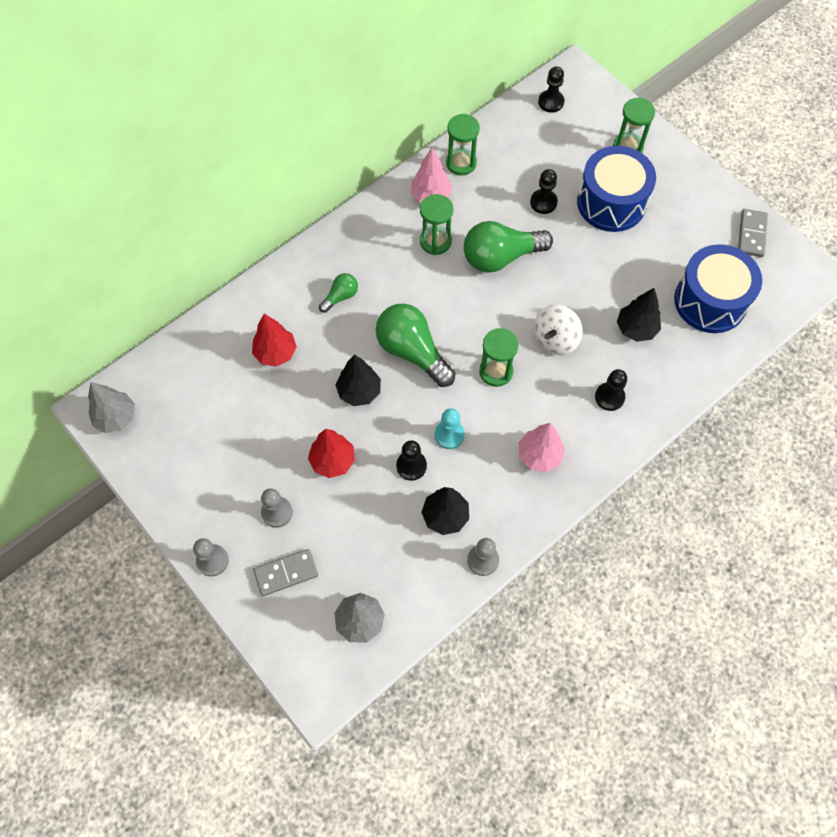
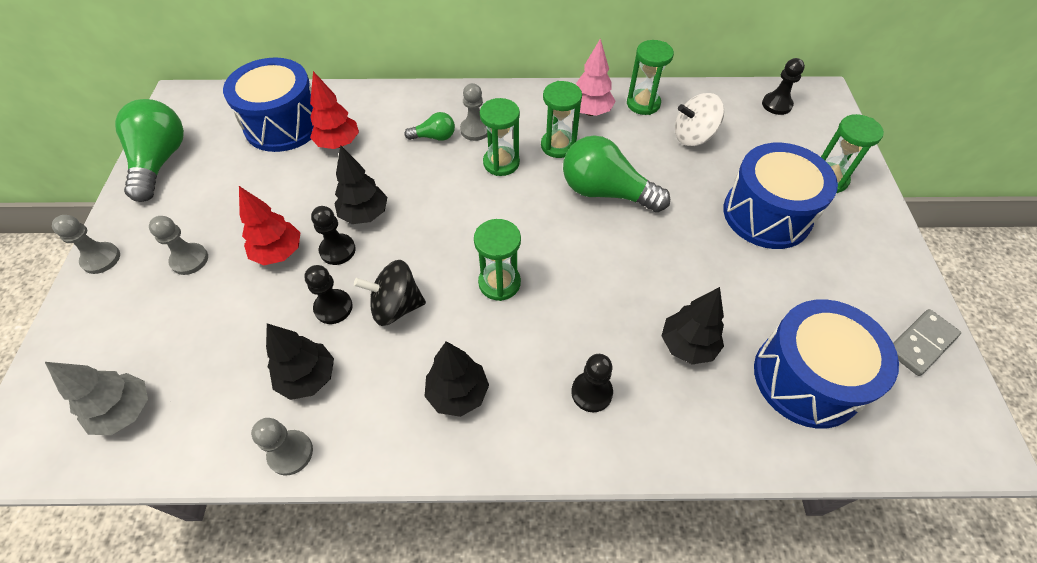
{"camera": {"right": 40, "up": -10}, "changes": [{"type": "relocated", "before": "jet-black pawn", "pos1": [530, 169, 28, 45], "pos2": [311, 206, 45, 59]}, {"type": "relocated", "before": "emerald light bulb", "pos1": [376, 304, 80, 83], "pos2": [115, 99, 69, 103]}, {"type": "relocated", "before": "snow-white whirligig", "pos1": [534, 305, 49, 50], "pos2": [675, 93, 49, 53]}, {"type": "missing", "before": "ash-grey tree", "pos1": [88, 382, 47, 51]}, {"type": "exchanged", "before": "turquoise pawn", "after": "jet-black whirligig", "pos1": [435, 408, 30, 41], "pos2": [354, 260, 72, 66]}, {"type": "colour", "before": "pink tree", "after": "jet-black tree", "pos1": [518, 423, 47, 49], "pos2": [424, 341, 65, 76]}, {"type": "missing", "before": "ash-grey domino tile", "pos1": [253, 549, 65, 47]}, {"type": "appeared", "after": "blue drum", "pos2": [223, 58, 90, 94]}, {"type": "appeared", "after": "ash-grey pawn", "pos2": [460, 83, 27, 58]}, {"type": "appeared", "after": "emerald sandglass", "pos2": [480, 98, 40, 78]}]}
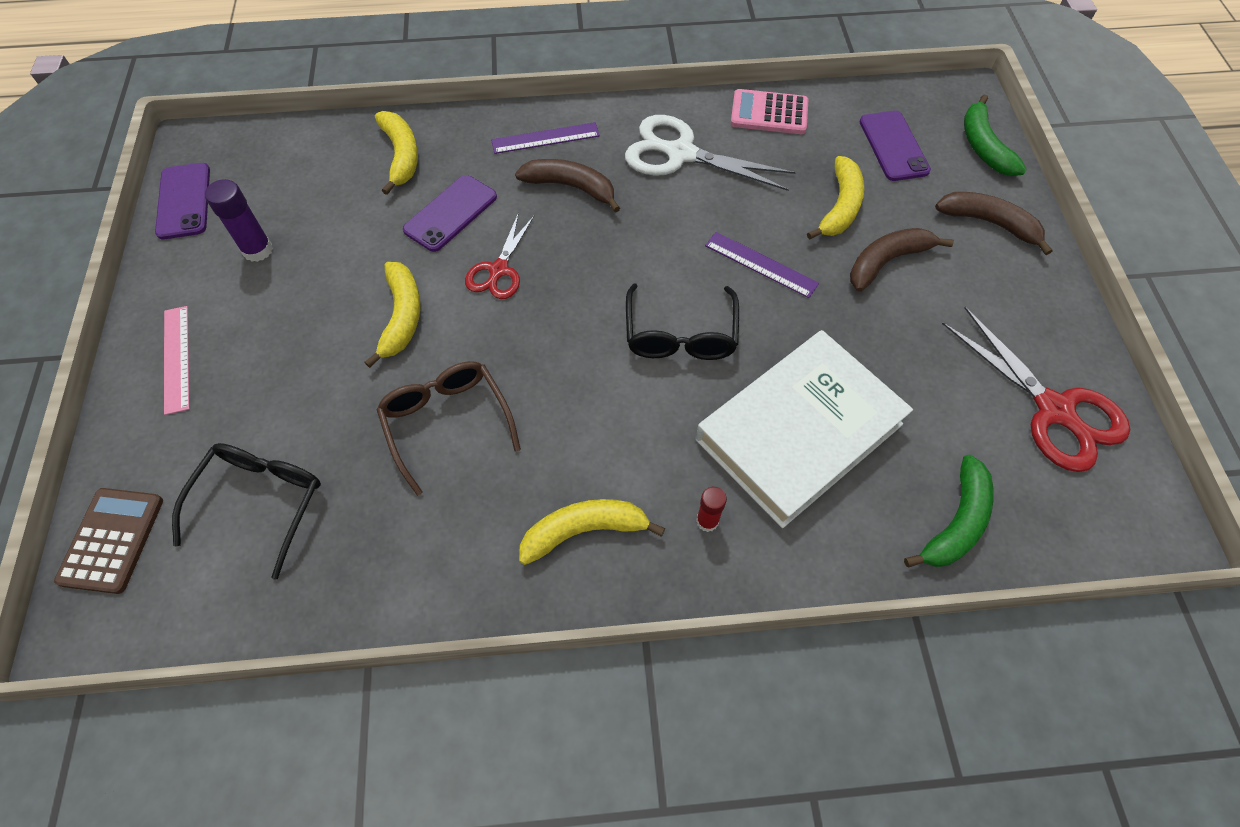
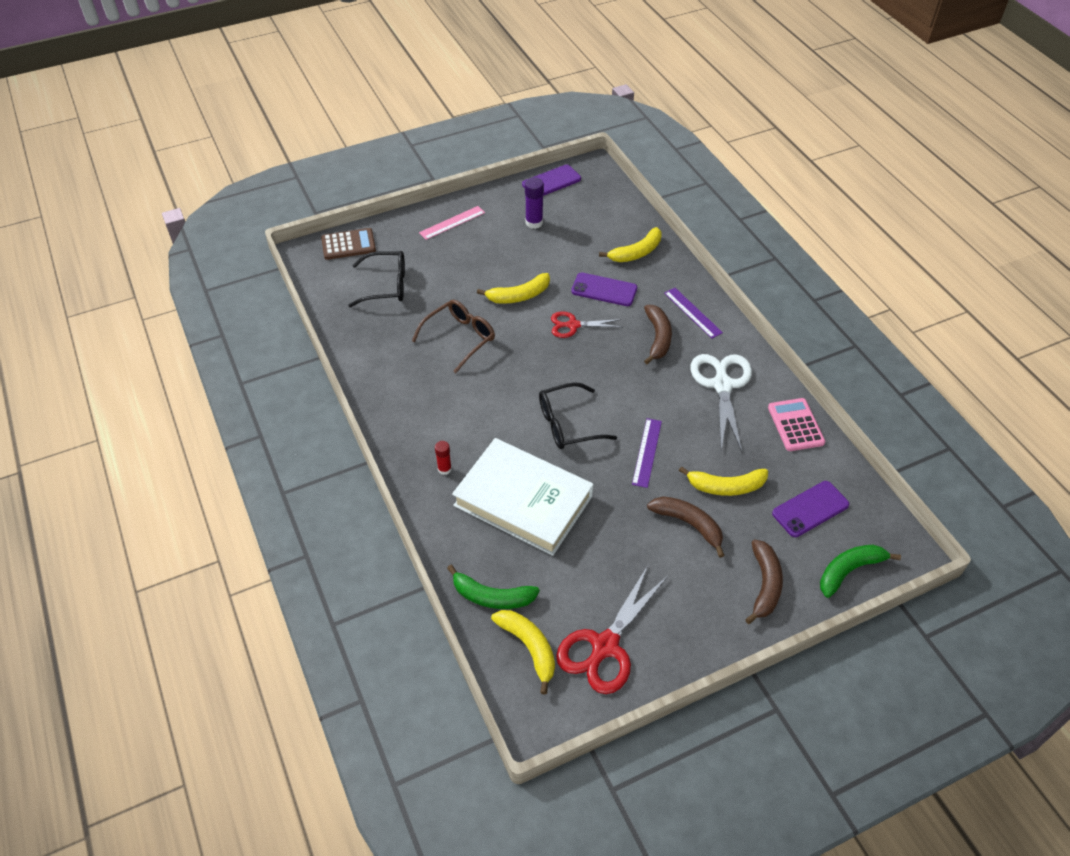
{"camera": {"right": 70, "up": -10}, "changes": [{"type": "relocated", "before": "golden banana fruit", "pos1": [519, 499, 146, 66], "pos2": [491, 610, 64, 85]}]}
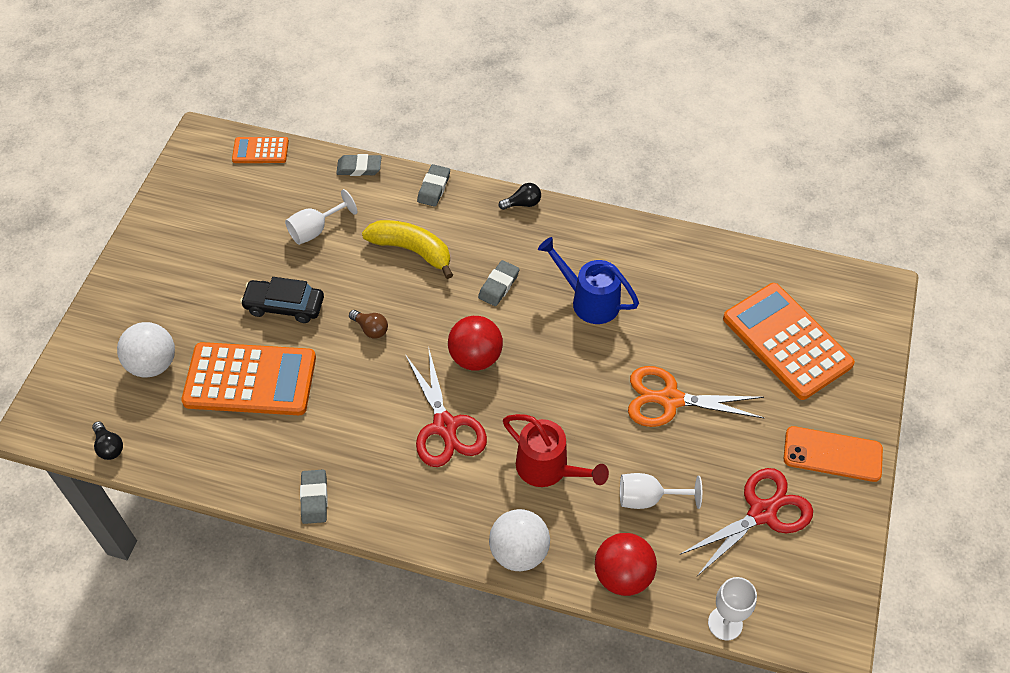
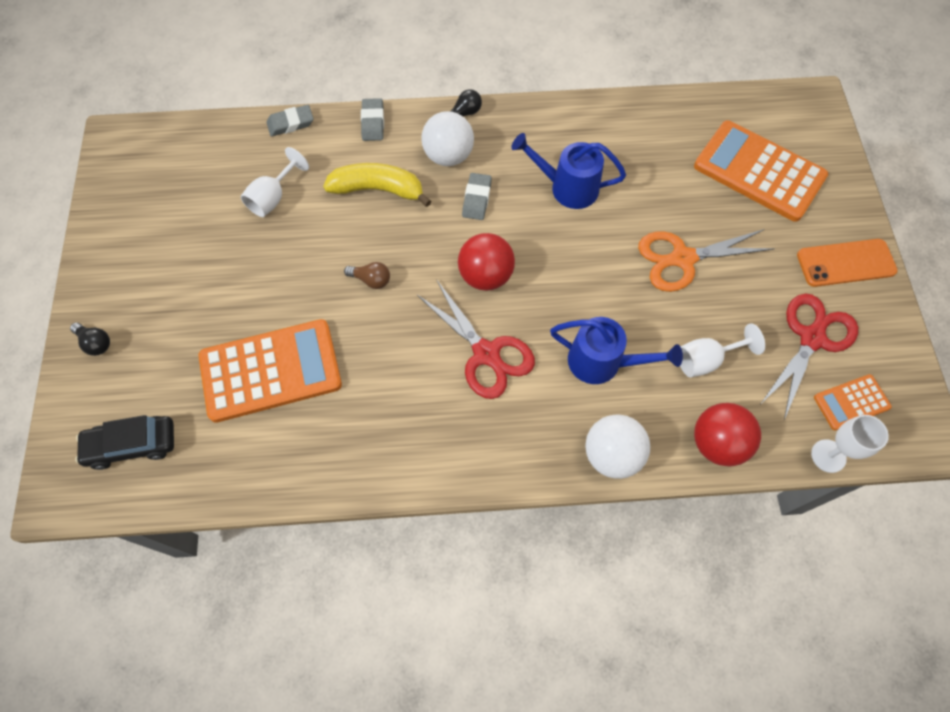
{"camera": {"right": -20, "up": 10}, "changes": [{"type": "relocated", "before": "orange-coloured pocket calculator", "pos1": [232, 137, 57, 26], "pos2": [814, 374, 78, 56]}, {"type": "relocated", "before": "jet-black toy car", "pos1": [240, 277, 84, 46], "pos2": [75, 415, 99, 55]}, {"type": "relocated", "before": "snow-white ball", "pos1": [117, 322, 58, 56], "pos2": [421, 111, 53, 55]}, {"type": "colour", "before": "red watering pot", "after": "blue watering pot", "pos1": [503, 414, 106, 73], "pos2": [550, 317, 133, 67]}, {"type": "relocated", "before": "jet-black light bulb", "pos1": [92, 421, 31, 39], "pos2": [70, 323, 40, 33]}, {"type": "missing", "before": "ash-grey pencil eraser", "pos1": [300, 470, 28, 54]}]}
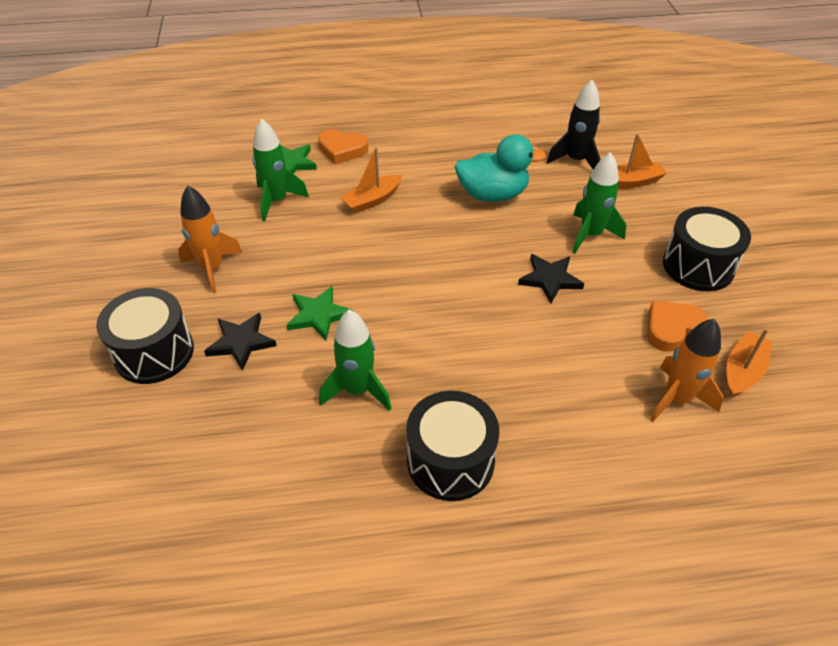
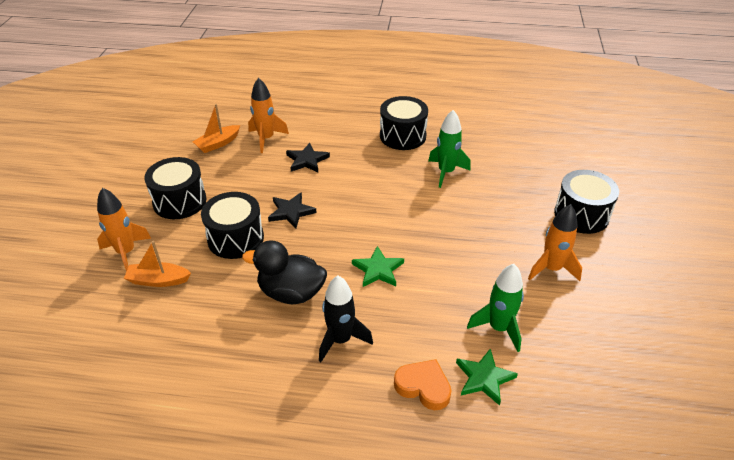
{"camera": {"right": -165, "up": -5}, "changes": [{"type": "relocated", "before": "jet-black spaceship", "pos1": [546, 80, 55, 90], "pos2": [319, 276, 54, 86]}, {"type": "colour", "before": "turquoise toy duck", "after": "jet-black toy duck", "pos1": [455, 134, 91, 68], "pos2": [242, 241, 85, 63]}, {"type": "missing", "before": "orange-coloured toy boat", "pos1": [340, 147, 62, 66]}, {"type": "exchanged", "before": "emerald spaceship", "after": "jet-black drum", "pos1": [572, 152, 54, 102], "pos2": [201, 192, 63, 67]}, {"type": "relocated", "before": "emerald five-pointed star", "pos1": [287, 286, 67, 54], "pos2": [352, 246, 52, 41]}, {"type": "missing", "before": "orange-coloured love heart", "pos1": [647, 301, 60, 51]}, {"type": "relocated", "before": "jet-black five-pointed star", "pos1": [204, 313, 73, 58], "pos2": [286, 143, 44, 29]}, {"type": "appeared", "after": "orange-coloured spaceship", "pos2": [97, 188, 54, 83]}]}
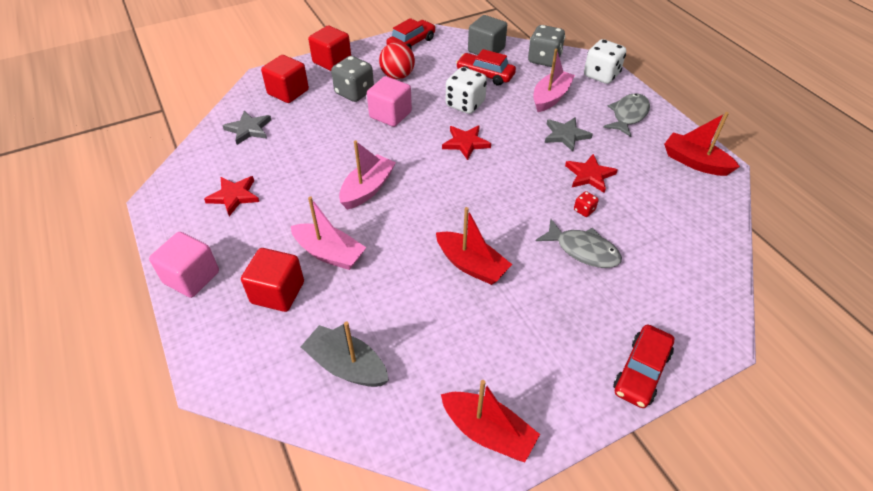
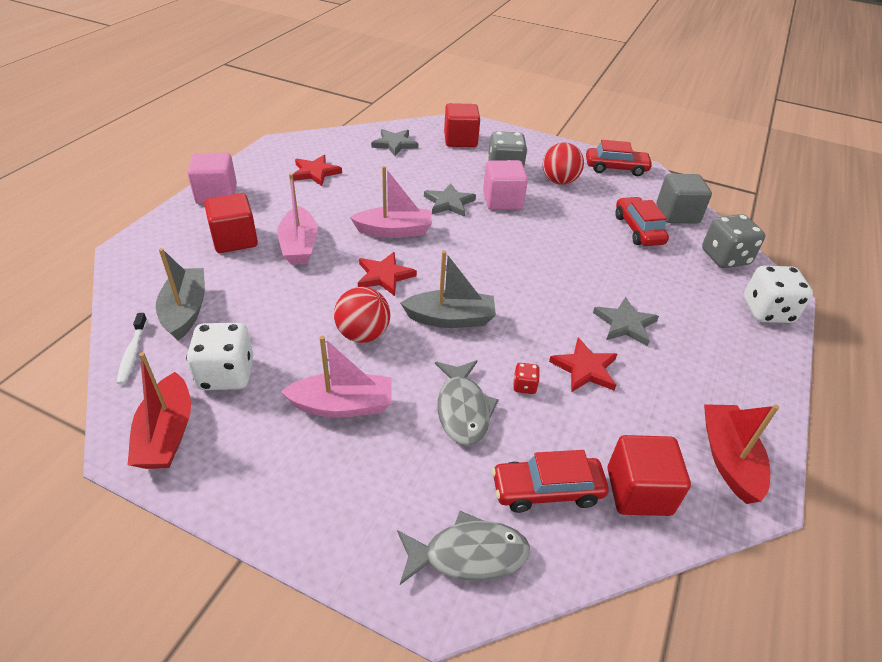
{"camera": {"right": 50, "up": -5}, "changes": [{"type": "relocated", "before": "red solid cube", "pos1": [308, 26, 43, 45], "pos2": [608, 435, 83, 81]}, {"type": "relocated", "before": "pink toy boat", "pos1": [533, 48, 42, 64], "pos2": [281, 336, 111, 82]}, {"type": "relocated", "before": "snow-white dice", "pos1": [446, 67, 41, 47], "pos2": [186, 323, 67, 67]}, {"type": "relocated", "before": "ash-grey fish figure", "pos1": [603, 93, 47, 44], "pos2": [397, 511, 133, 74]}, {"type": "relocated", "before": "red five-pointed star", "pos1": [442, 125, 49, 35], "pos2": [358, 252, 59, 44]}, {"type": "exchanged", "before": "red toy boat", "after": "red ball", "pos1": [436, 207, 76, 78], "pos2": [334, 287, 56, 56]}, {"type": "relocated", "before": "red toy car", "pos1": [613, 325, 61, 83], "pos2": [492, 450, 117, 63]}, {"type": "appeared", "after": "ash-grey five-pointed star", "pos2": [424, 183, 52, 34]}, {"type": "appeared", "after": "ash-grey toy boat", "pos2": [401, 250, 95, 78]}, {"type": "appeared", "after": "snow-white toothbrush", "pos2": [116, 313, 31, 72]}]}
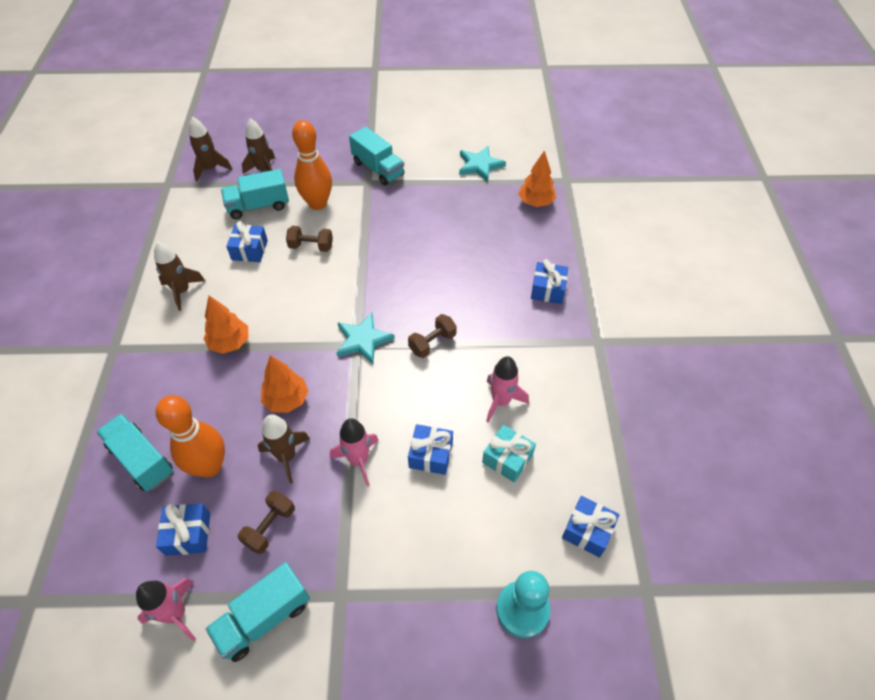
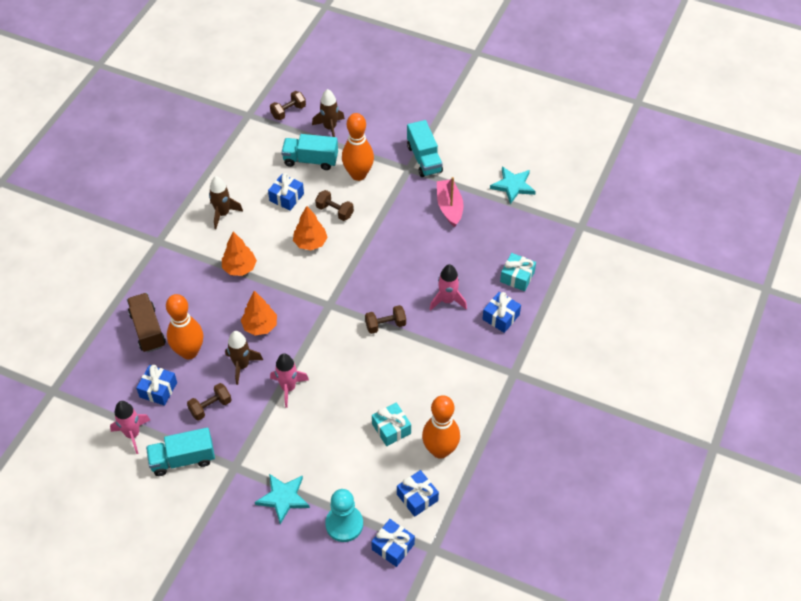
{"camera": {"right": 25, "up": 0}, "changes": [{"type": "exchanged", "before": "russet spaceship", "after": "russet dumbbell", "pos1": [189, 117, 43, 64], "pos2": [270, 91, 36, 29]}, {"type": "relocated", "before": "orange-coloured tree", "pos1": [518, 150, 38, 57], "pos2": [293, 206, 35, 44]}, {"type": "relocated", "before": "turquoise five-pointed star", "pos1": [337, 313, 58, 51], "pos2": [255, 474, 55, 50]}, {"type": "relocated", "before": "pink spaceship", "pos1": [486, 356, 43, 67], "pos2": [429, 264, 38, 47]}, {"type": "colour", "before": "turquoise truck", "after": "russet truck", "pos1": [96, 414, 77, 78], "pos2": [127, 293, 39, 60]}, {"type": "relocated", "before": "blue present", "pos1": [408, 424, 45, 51], "pos2": [371, 519, 44, 48]}, {"type": "appeared", "after": "pink toy boat", "pos2": [437, 177, 27, 50]}, {"type": "appeared", "after": "turquoise present", "pos2": [500, 253, 36, 38]}, {"type": "appeared", "after": "orange-coloured bowling pin", "pos2": [422, 395, 38, 64]}]}
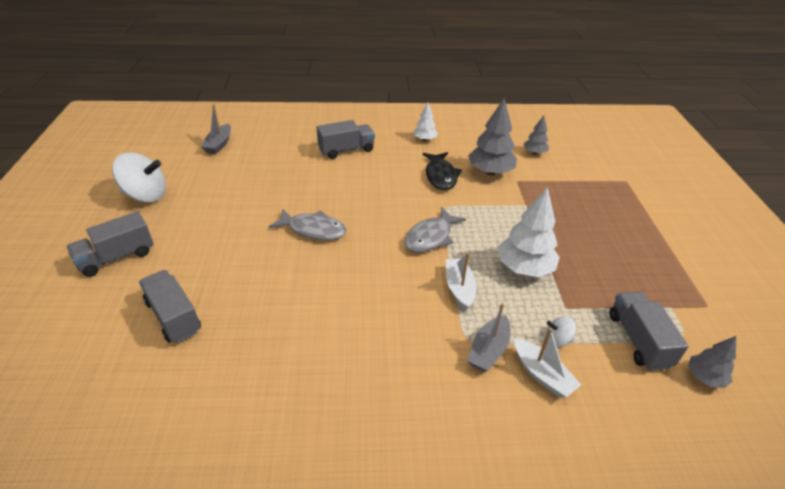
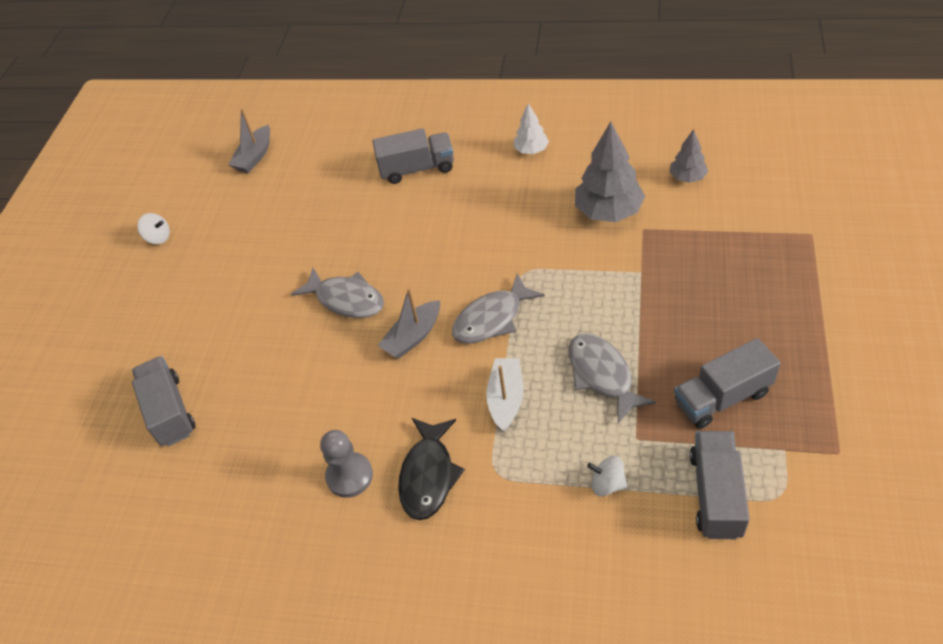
{"camera": {"right": 20, "up": 10}, "changes": [{"type": "size", "before": "snow-white whirligig", "pos1": [112, 152, 54, 51], "pos2": [137, 213, 33, 31], "scale": 0.49}, {"type": "relocated", "before": "jet-black fish figure", "pos1": [422, 152, 40, 38], "pos2": [398, 418, 67, 102]}, {"type": "exchanged", "before": "snow-white tree", "after": "ash-grey fish figure", "pos1": [498, 187, 62, 90], "pos2": [568, 333, 88, 90]}, {"type": "relocated", "before": "ash-grey truck", "pos1": [67, 211, 86, 66], "pos2": [674, 338, 107, 91]}, {"type": "relocated", "before": "ash-grey toy boat", "pos1": [467, 303, 43, 69], "pos2": [378, 288, 62, 70]}, {"type": "missing", "before": "snow-white toy boat", "pos1": [514, 328, 67, 70]}, {"type": "missing", "before": "ash-grey tree", "pos1": [688, 336, 48, 52]}, {"type": "appeared", "after": "ash-grey pawn", "pos2": [320, 430, 53, 68]}]}
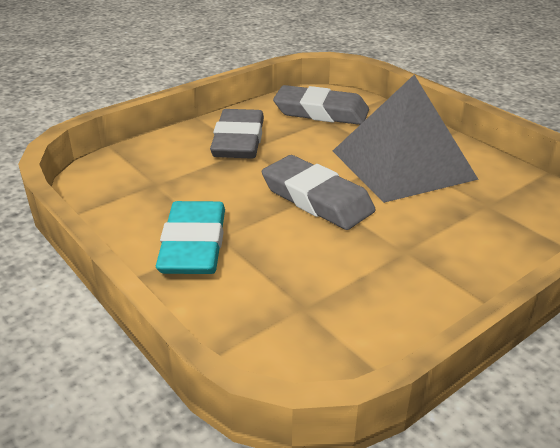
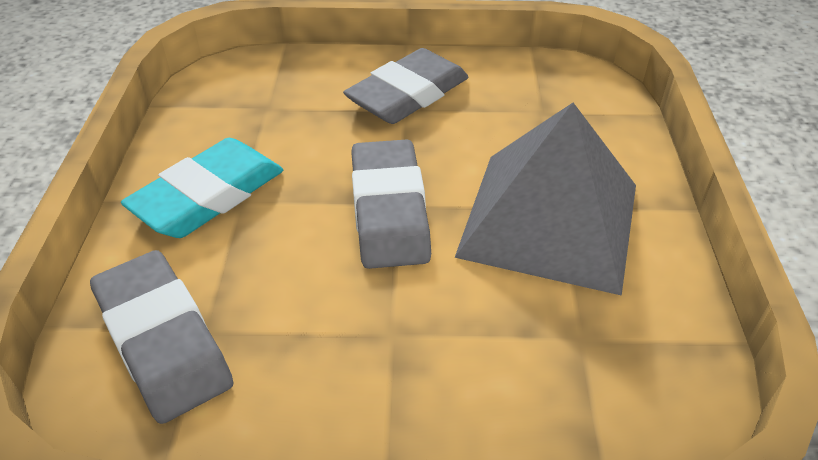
{"camera": {"right": 40, "up": 10}, "changes": [{"type": "relocated", "before": "ash-grey pencil eraser", "pos1": [273, 85, 96, 40], "pos2": [90, 250, 143, 174]}]}
